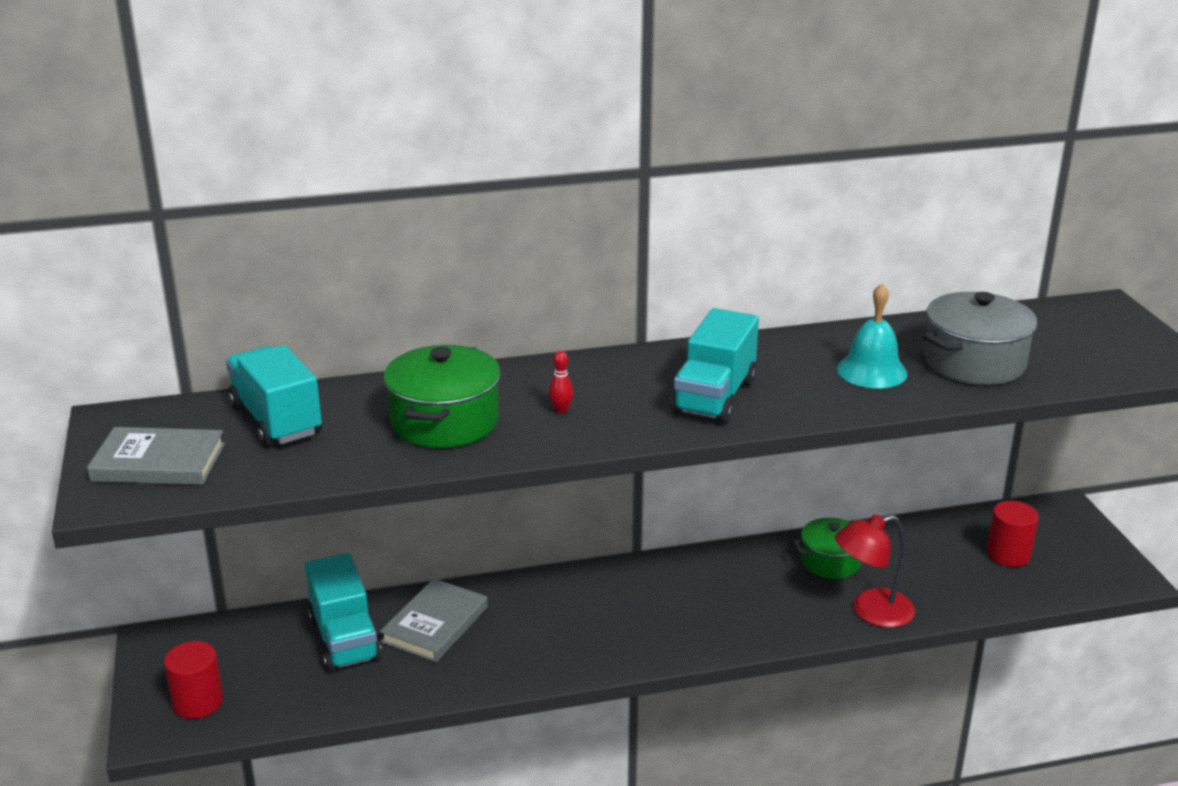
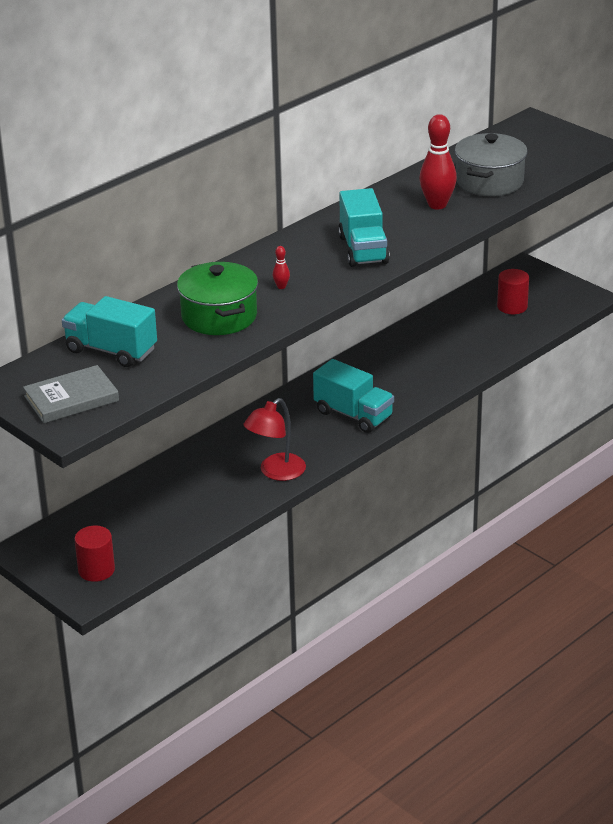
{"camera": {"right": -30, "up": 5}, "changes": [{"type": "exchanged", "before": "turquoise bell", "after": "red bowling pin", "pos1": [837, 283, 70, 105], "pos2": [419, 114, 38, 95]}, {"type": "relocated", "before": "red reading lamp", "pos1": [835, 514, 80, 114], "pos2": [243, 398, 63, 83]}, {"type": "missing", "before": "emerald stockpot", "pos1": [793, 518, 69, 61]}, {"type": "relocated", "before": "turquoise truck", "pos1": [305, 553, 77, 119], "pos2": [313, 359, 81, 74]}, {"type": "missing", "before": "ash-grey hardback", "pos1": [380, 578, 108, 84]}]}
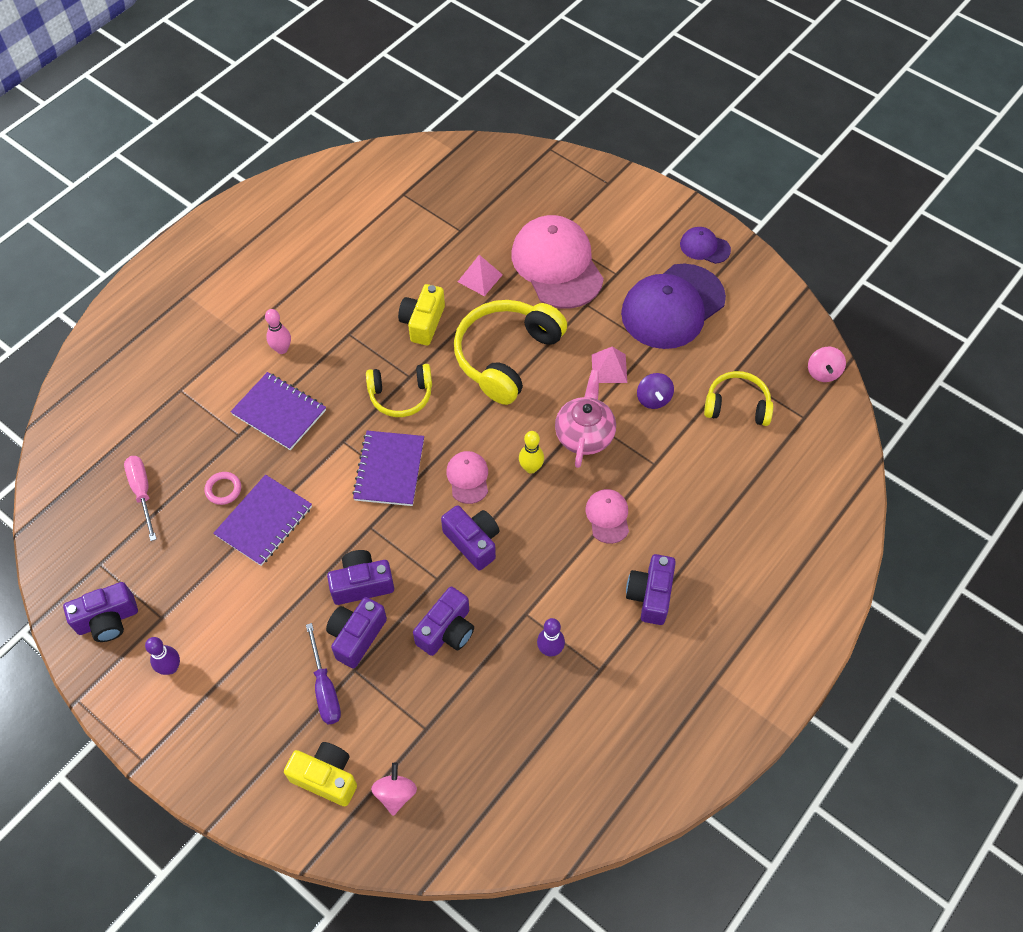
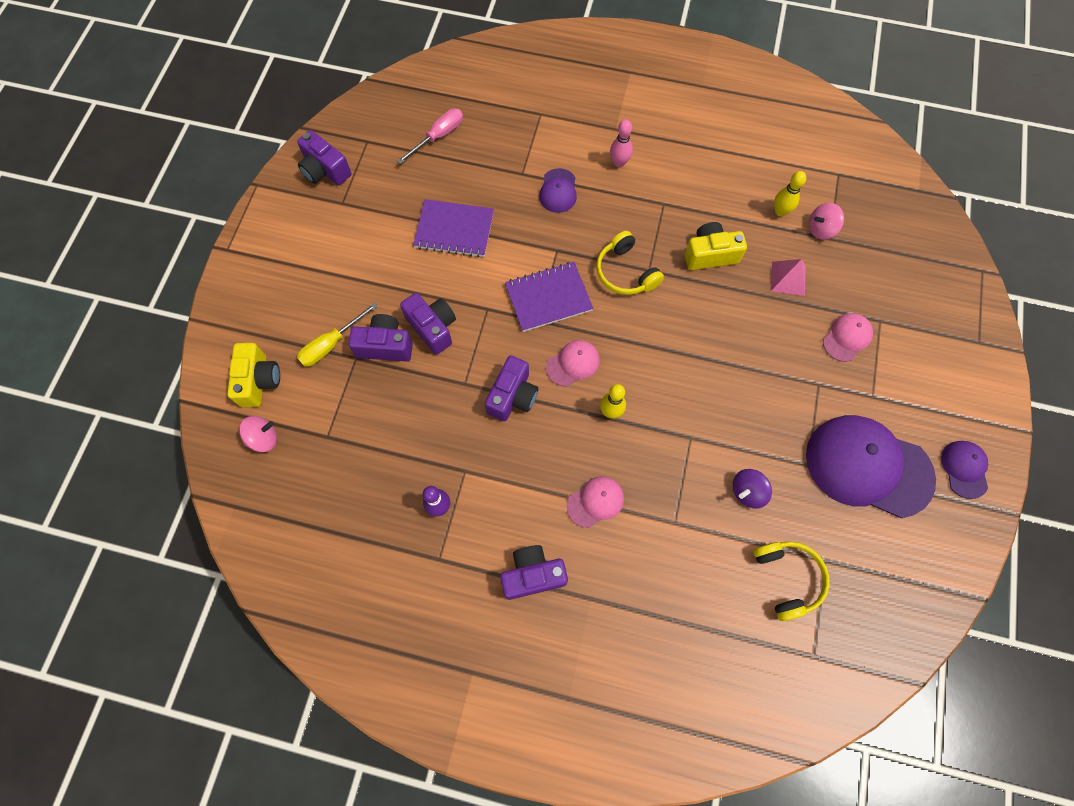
{"camera": {"right": 65, "up": 10}, "changes": [{"type": "size", "before": "pink baseball cap", "pos1": [511, 215, 93, 94], "pos2": [823, 313, 50, 49], "scale": 0.47}, {"type": "missing", "before": "golden headset", "pos1": [454, 300, 113, 105]}, {"type": "missing", "before": "pink solid pyramid", "pos1": [592, 347, 35, 36]}, {"type": "relocated", "before": "pink whirligig", "pos1": [808, 347, 38, 35], "pos2": [809, 203, 35, 37]}, {"type": "missing", "before": "pink tea pot", "pos1": [555, 370, 61, 98]}, {"type": "exchanged", "before": "violet exercise book", "after": "violet baseball cap", "pos1": [230, 372, 96, 78], "pos2": [539, 168, 38, 45]}, {"type": "missing", "before": "pink ring", "pos1": [205, 472, 36, 33]}, {"type": "missing", "before": "violet camera", "pos1": [413, 586, 61, 70]}, {"type": "colour", "before": "violet screwdriver", "after": "golden screwdriver", "pos1": [306, 623, 35, 101], "pos2": [297, 303, 81, 64]}, {"type": "missing", "before": "violet bowling pin", "pos1": [145, 637, 35, 38]}, {"type": "appeared", "after": "golden bowling pin", "pos2": [774, 171, 32, 46]}]}
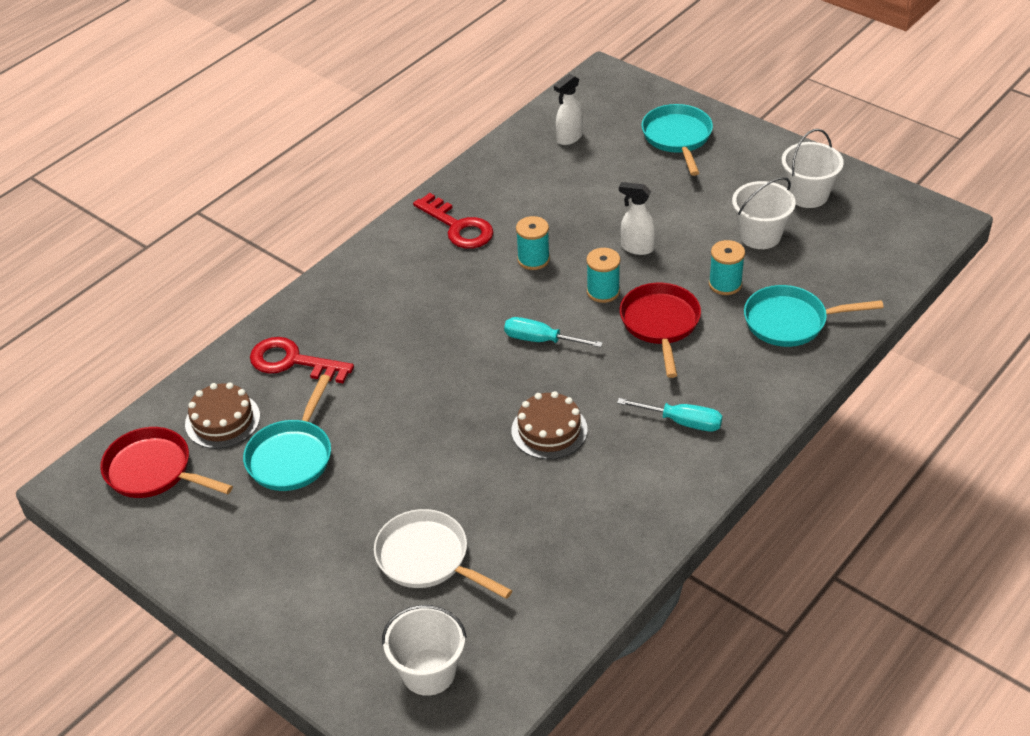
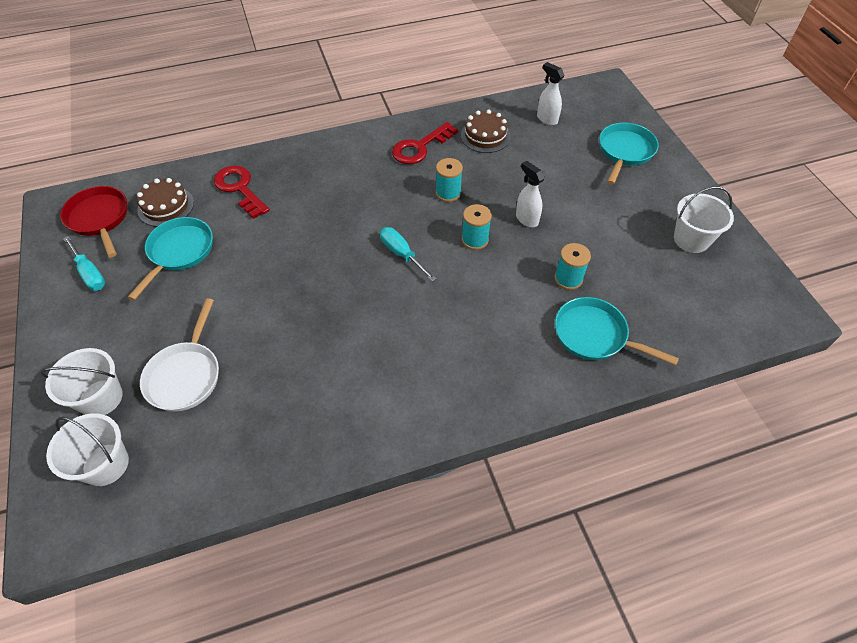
{"camera": {"right": 30, "up": 10}, "changes": [{"type": "spun", "before": "snow-white sprayer", "pos1": [554, 74, 29, 71], "pos2": [537, 62, 28, 63], "turn": 60}, {"type": "relocated", "before": "snow-white sand bucket", "pos1": [732, 177, 64, 72], "pos2": [41, 348, 82, 67]}, {"type": "spun", "before": "red key", "pos1": [413, 193, 81, 56], "pos2": [392, 122, 66, 42], "turn": 60}, {"type": "missing", "before": "red frying pan", "pos1": [620, 283, 81, 95]}, {"type": "spun", "before": "turquoise frying pan", "pos1": [243, 375, 88, 116], "pos2": [128, 217, 85, 83], "turn": 150}, {"type": "relocated", "before": "russet gateau", "pos1": [511, 391, 77, 68], "pos2": [461, 110, 50, 43]}, {"type": "relocated", "before": "turquoise screwdriver", "pos1": [617, 398, 105, 34], "pos2": [63, 236, 42, 55]}, {"type": "spun", "before": "snow-white frying pan", "pos1": [374, 509, 139, 90], "pos2": [140, 298, 79, 114], "turn": -150}]}
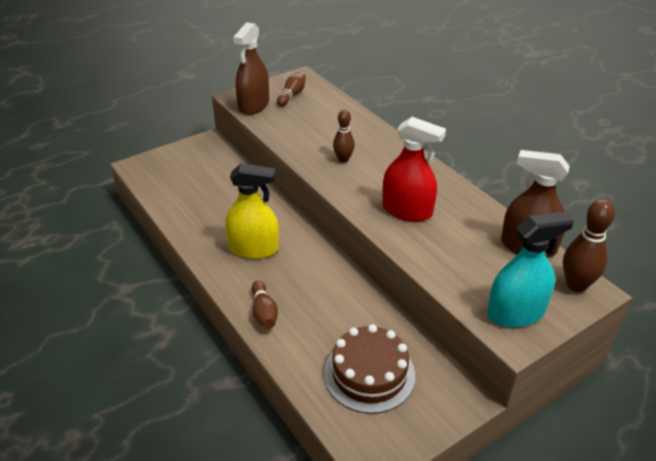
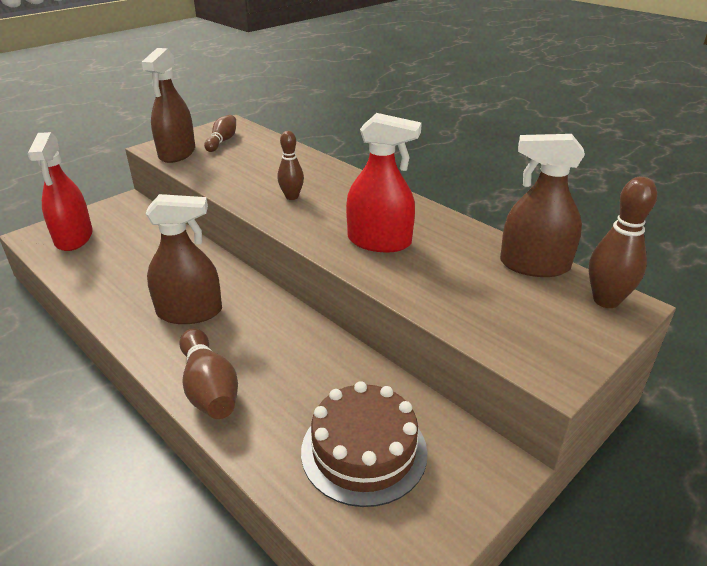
{"camera": {"right": -10, "up": -5}, "changes": [{"type": "colour", "before": "golden sprayer", "after": "russet sprayer", "pos1": [225, 163, 54, 96], "pos2": [145, 194, 77, 130]}, {"type": "missing", "before": "turquoise sprayer", "pos1": [487, 212, 87, 116]}, {"type": "size", "before": "russet bowling pin", "pos1": [252, 281, 26, 48], "pos2": [179, 329, 59, 90], "scale": 1.51}, {"type": "appeared", "after": "red sprayer", "pos2": [27, 132, 66, 119]}]}
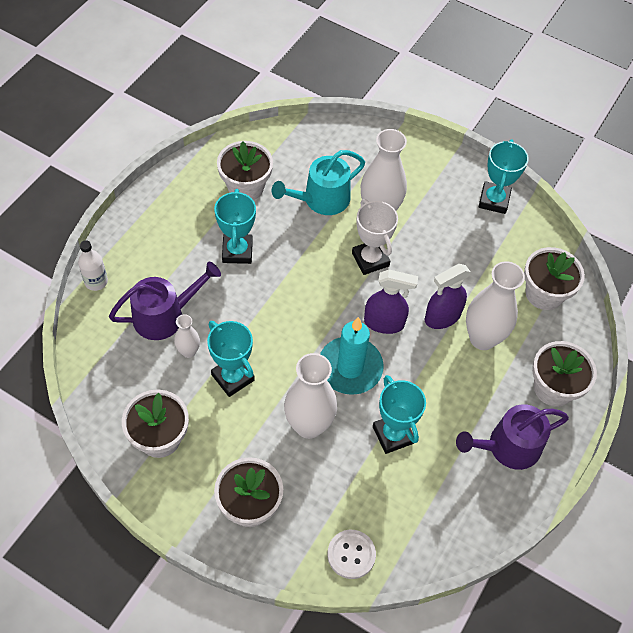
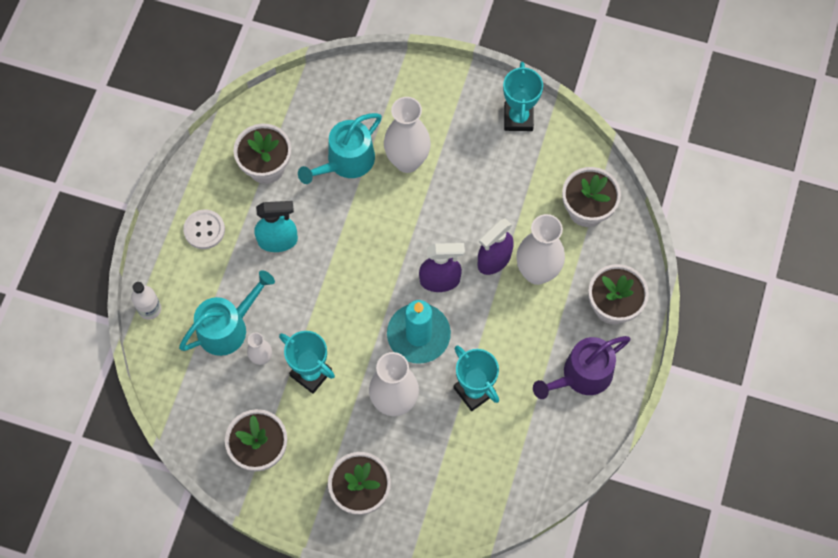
{"camera": {"right": -10, "up": 10}, "changes": [{"type": "exchanged", "before": "turquoise trophy", "after": "turquoise sprayer", "pos1": [214, 189, 42, 75], "pos2": [254, 201, 44, 51]}, {"type": "missing", "before": "snow-white trophy", "pos1": [352, 199, 46, 76]}, {"type": "colour", "before": "violet watering pot", "after": "turquoise watering pot", "pos1": [109, 262, 112, 78], "pos2": [179, 270, 96, 86]}, {"type": "relocated", "before": "snow-white button", "pos1": [327, 530, 49, 49], "pos2": [183, 210, 42, 39]}]}
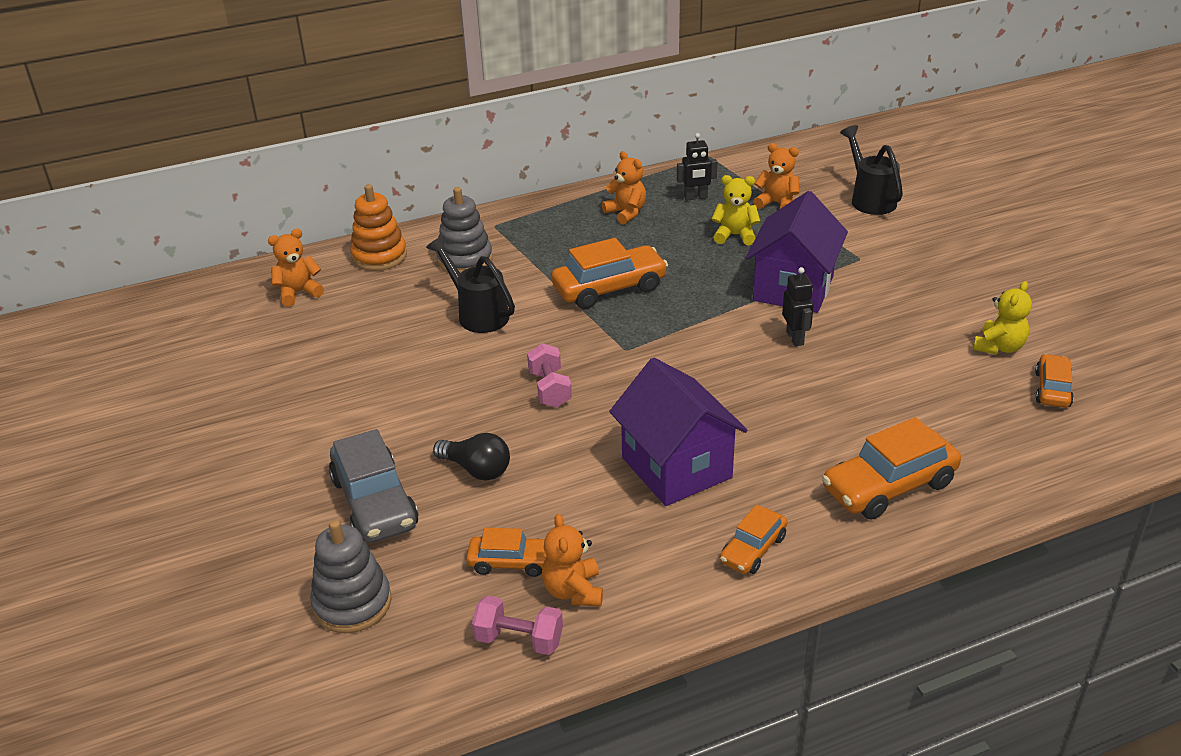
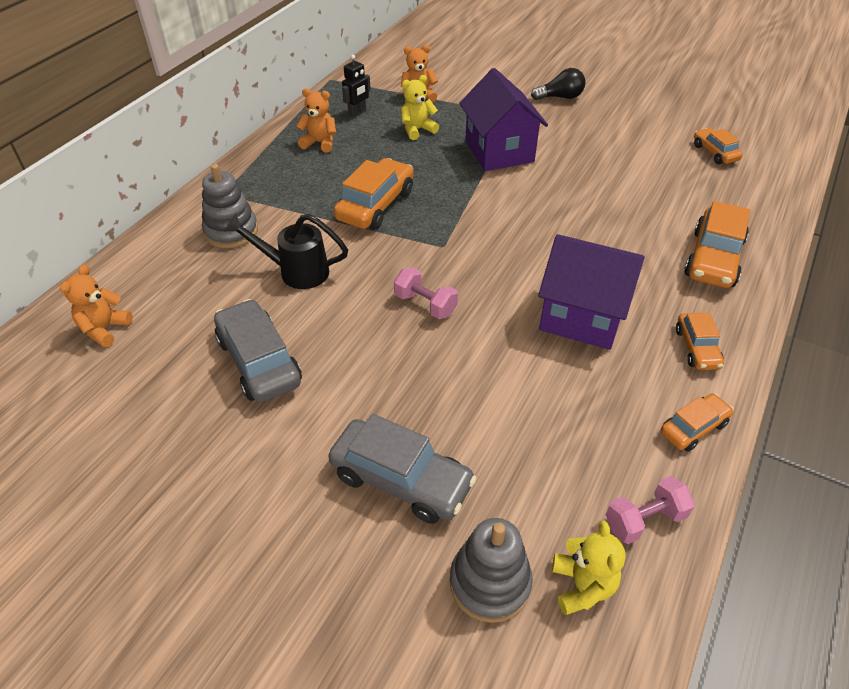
{"camera": {"right": -40, "up": 10}, "changes": [{"type": "missing", "before": "jet-black watering pot", "pos1": [840, 125, 63, 90]}, {"type": "missing", "before": "orange-coloured stacking rings", "pos1": [350, 184, 57, 87]}, {"type": "missing", "before": "jet-black toy robot", "pos1": [782, 267, 32, 79]}, {"type": "relocated", "before": "golden teddy", "pos1": [973, 281, 59, 73], "pos2": [552, 521, 74, 94]}, {"type": "relocated", "before": "jet-black light bulb", "pos1": [433, 433, 77, 48], "pos2": [531, 68, 55, 32]}, {"type": "missing", "before": "orange-coloured teddy", "pos1": [542, 514, 61, 93]}, {"type": "relocated", "before": "orange-coloured toy car", "pos1": [466, 528, 81, 49], "pos2": [661, 393, 73, 59]}, {"type": "appeared", "after": "ash-grey toy car", "pos2": [214, 299, 88, 104]}]}
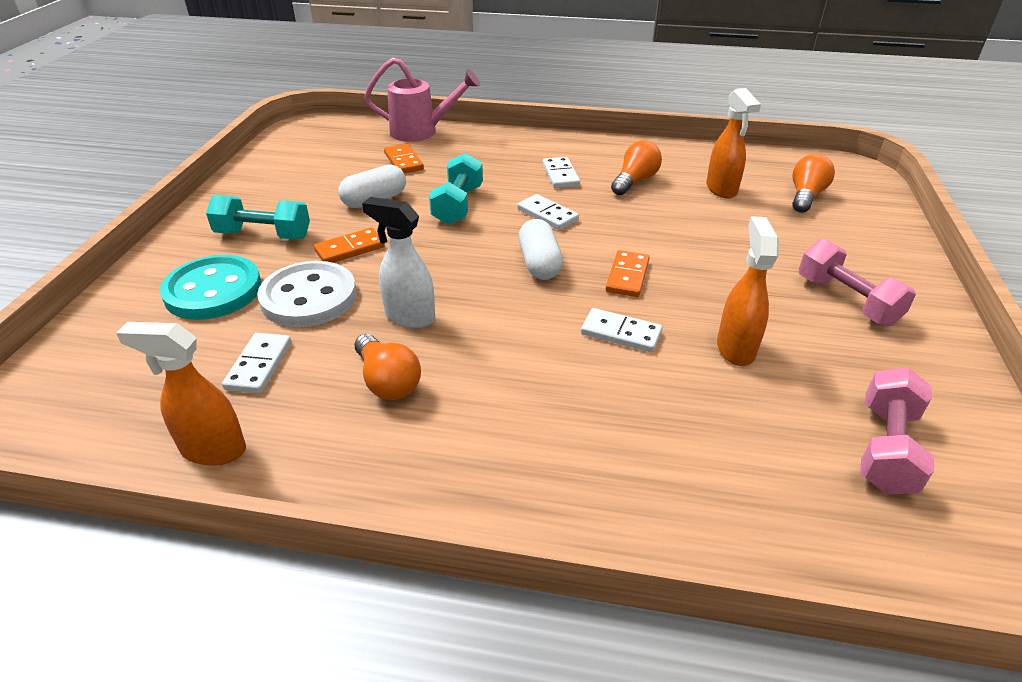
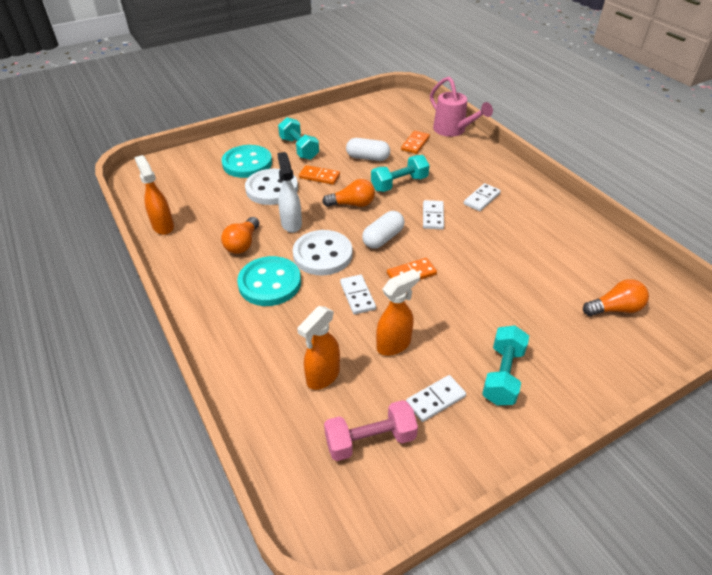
{"camera": {"right": 50, "up": 5}, "changes": [{"type": "relocated", "before": "orange-coloured sprayer", "pos1": [706, 88, 55, 110], "pos2": [297, 306, 43, 84]}, {"type": "relocated", "before": "orange-coloured light bulb", "pos1": [611, 141, 51, 54], "pos2": [322, 179, 53, 28]}, {"type": "colour", "before": "pink dumbbell", "after": "turquoise dumbbell", "pos1": [799, 239, 117, 87], "pos2": [482, 325, 47, 80]}, {"type": "relocated", "before": "snow-white domino tile", "pos1": [222, 333, 69, 60], "pos2": [406, 375, 60, 47]}, {"type": "appeared", "after": "snow-white button", "pos2": [293, 230, 59, 45]}, {"type": "appeared", "after": "turquoise button", "pos2": [237, 256, 64, 50]}]}
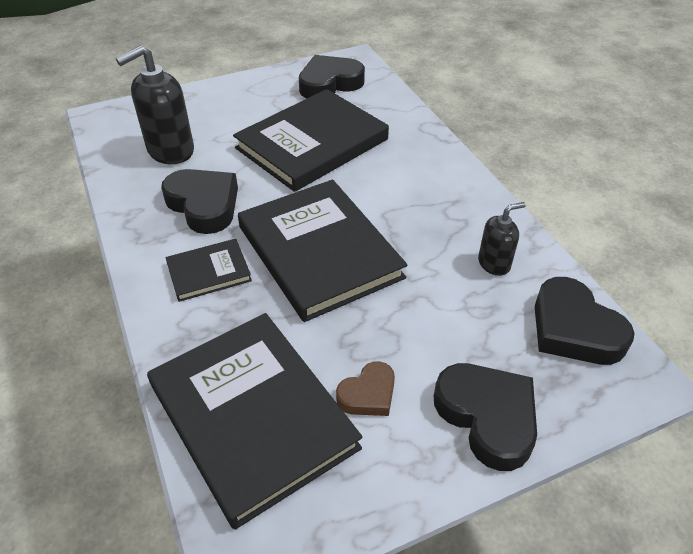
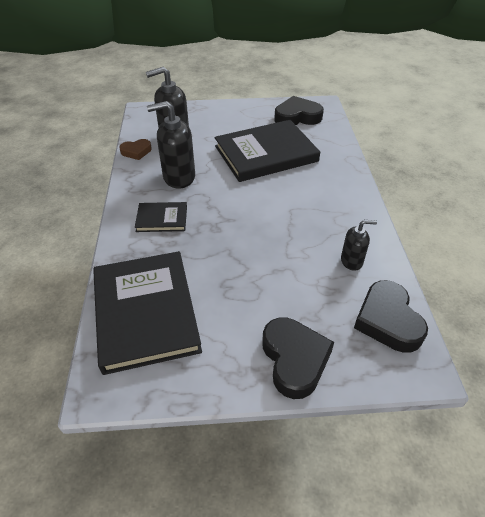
{"camera": {"right": 20, "up": 0}, "changes": [{"type": "exchanged", "before": "jet-black love heart", "after": "jet-black pump bottle", "pos1": [161, 169, 77, 65], "pos2": [147, 101, 48, 88]}, {"type": "missing", "before": "jet-black hardback", "pos1": [238, 180, 169, 142]}, {"type": "relocated", "before": "russet love heart", "pos1": [336, 361, 59, 55], "pos2": [119, 139, 33, 21]}]}
